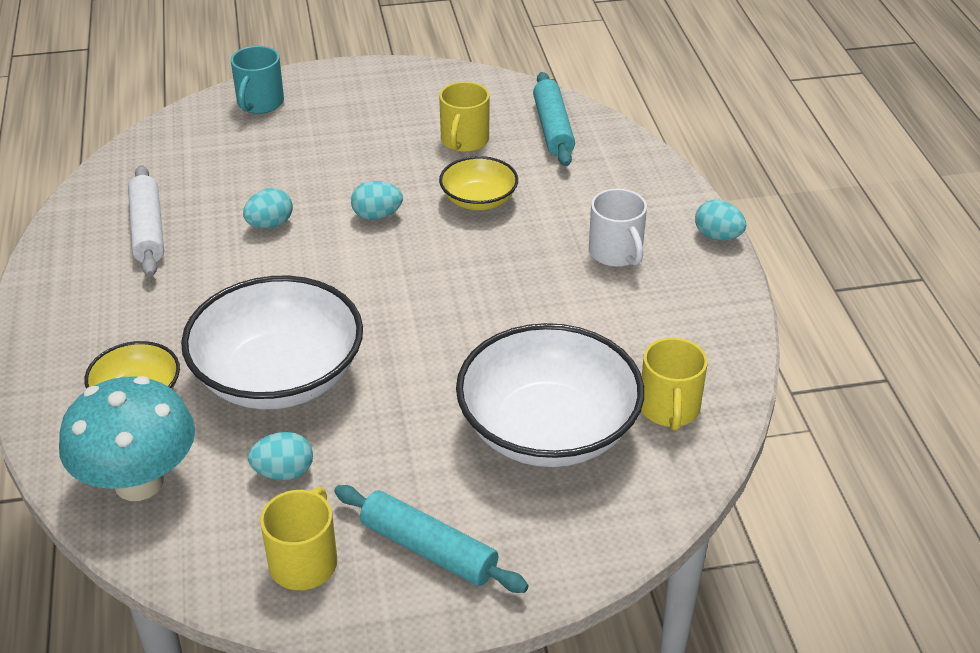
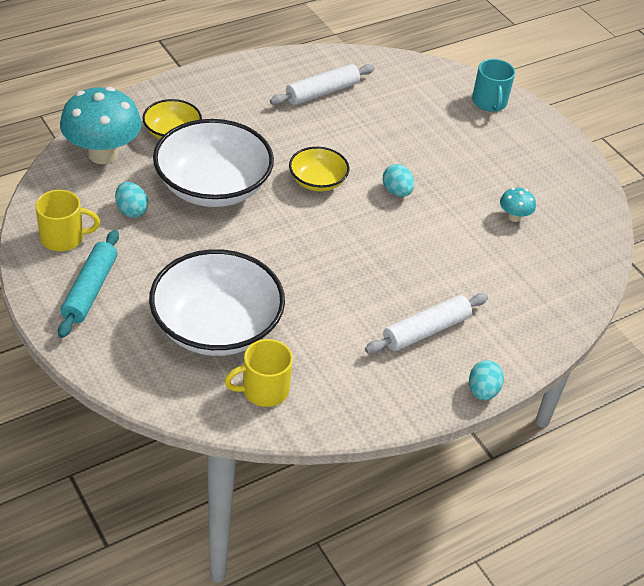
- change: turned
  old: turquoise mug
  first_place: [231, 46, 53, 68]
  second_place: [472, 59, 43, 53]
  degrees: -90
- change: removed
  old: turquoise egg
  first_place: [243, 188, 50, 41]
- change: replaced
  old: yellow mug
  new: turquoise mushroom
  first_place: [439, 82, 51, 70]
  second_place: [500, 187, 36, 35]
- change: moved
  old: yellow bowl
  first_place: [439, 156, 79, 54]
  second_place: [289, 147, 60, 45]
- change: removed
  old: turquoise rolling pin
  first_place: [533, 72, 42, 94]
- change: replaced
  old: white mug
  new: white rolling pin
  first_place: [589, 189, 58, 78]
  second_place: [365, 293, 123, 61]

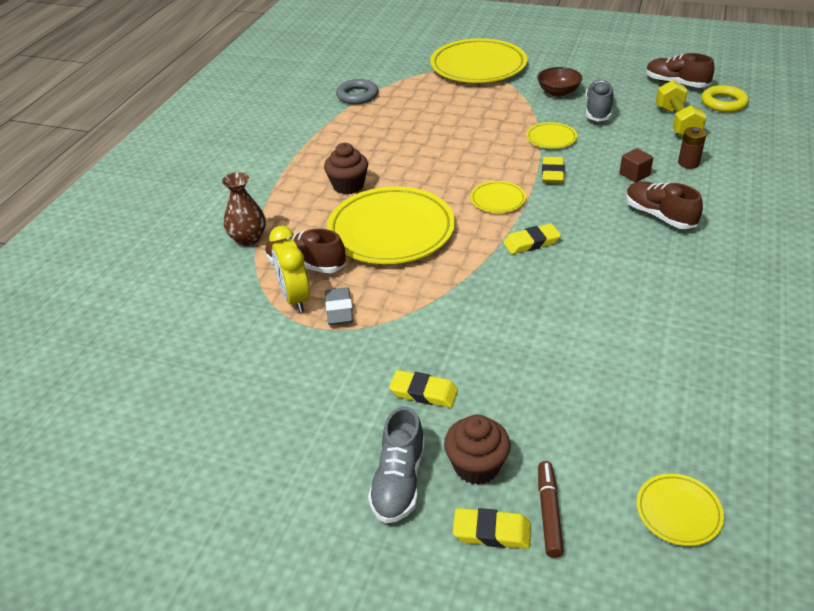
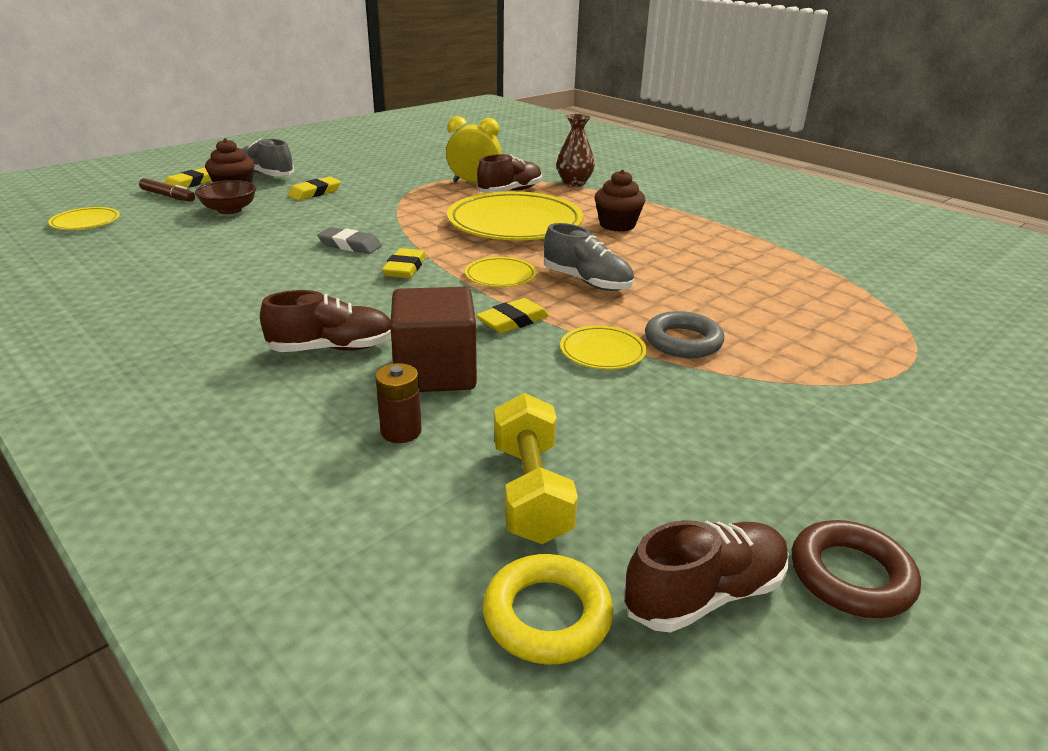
- change: moved
  old: grey eraser
  first_place: [325, 287, 28, 38]
  second_place: [317, 227, 65, 27]
- change: moved
  old: grey ring
  first_place: [336, 79, 42, 25]
  second_place: [645, 311, 79, 47]
- change: removed
  old: yellow plate
  first_place: [430, 38, 97, 45]
- change: moved
  old: brown bowl
  first_place: [537, 67, 45, 30]
  second_place: [195, 180, 61, 34]
- change: turned
  old: yellow eraser
  first_place: [542, 157, 22, 26]
  second_place: [476, 298, 73, 35]
  degrees: -75
- change: moved
  old: grey shoe
  first_place: [585, 80, 29, 42]
  second_place: [544, 223, 90, 68]
- change: resized
  old: brown cube
  first_place: [619, 148, 34, 34]
  second_place: [390, 287, 87, 105]
  factor: 2.05
- change: turned
  old: yellow dumbbell
  first_place: [656, 80, 51, 56]
  second_place: [494, 393, 84, 151]
  degrees: 60
- change: added
  new: brown ring
  second_place: [792, 520, 129, 98]

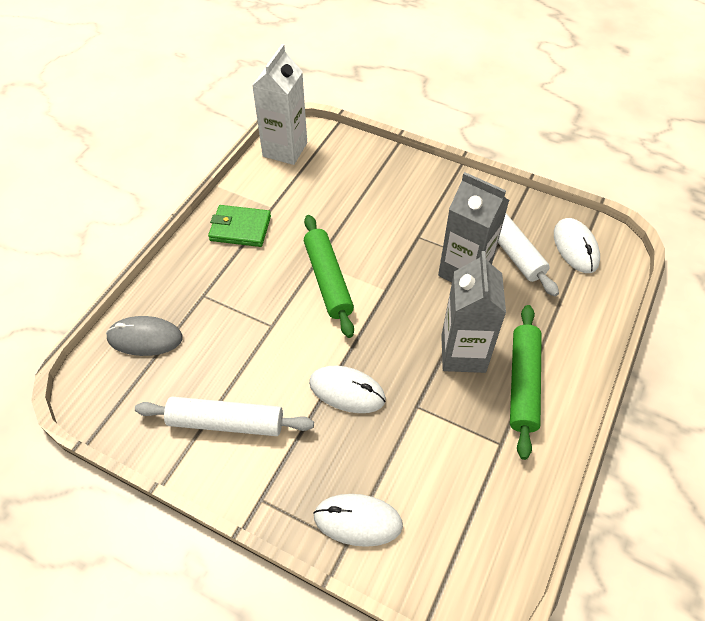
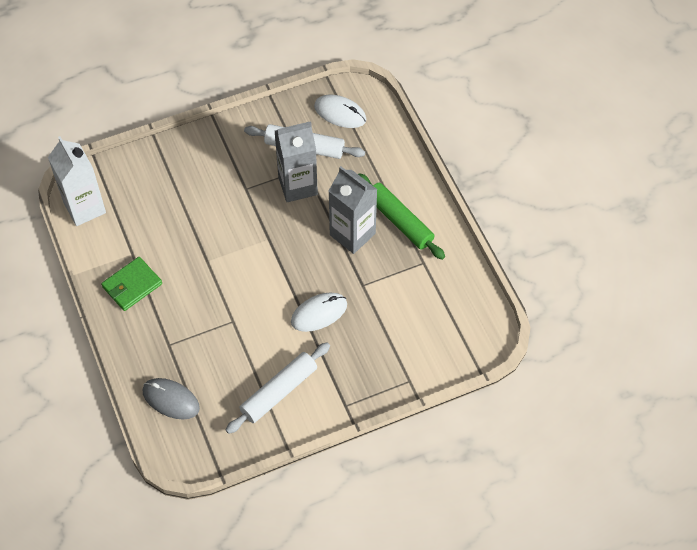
- change: turned
  old: grey mouse
  first_place: [106, 316, 77, 40]
  second_place: [142, 378, 58, 42]
  degrees: 75
- change: removed
  old: green rolling pin
  first_place: [304, 215, 50, 123]
- change: removed
  old: white mouse
  first_place: [313, 494, 90, 53]

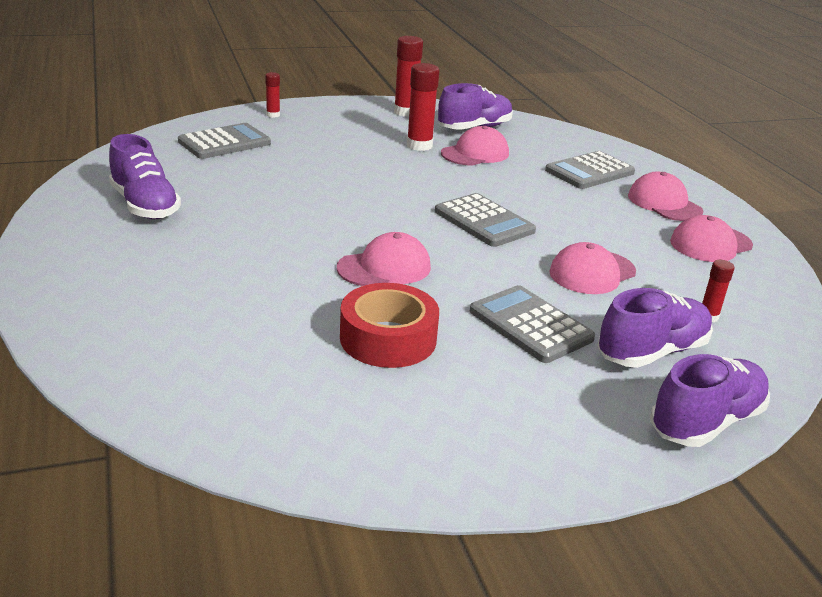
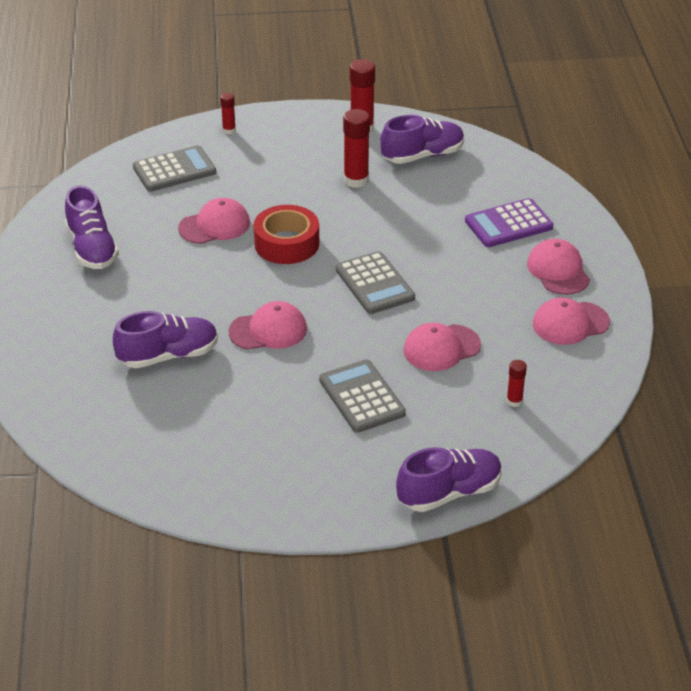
- change: moved
  old: red tape
  first_place: [340, 283, 99, 85]
  second_place: [254, 205, 65, 59]
- change: moved
  old: pink cap
  first_place: [441, 126, 68, 40]
  second_place: [178, 198, 72, 46]
- change: recoloured
  old: grey calculator
  new: purple calculator
  first_place: [545, 151, 90, 38]
  second_place: [465, 198, 88, 49]
- change: moved
  old: purple shoe
  first_place: [597, 288, 116, 80]
  second_place: [113, 311, 105, 57]

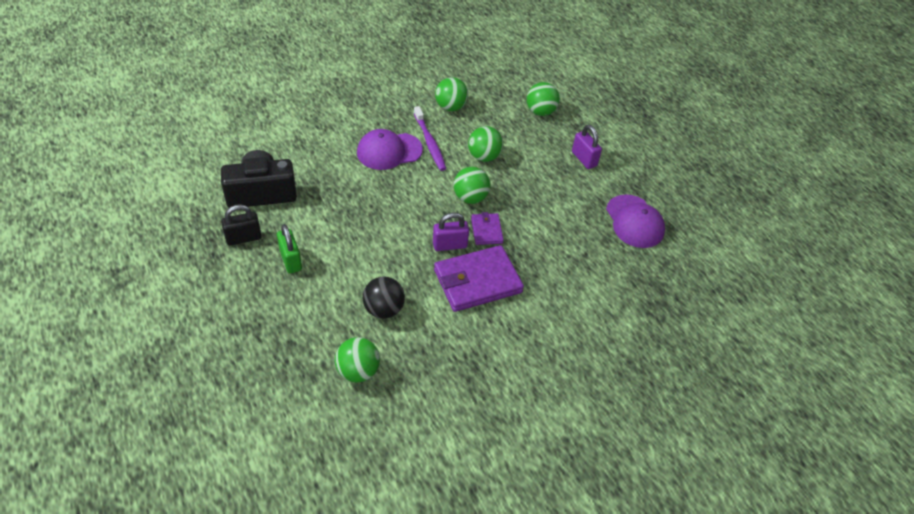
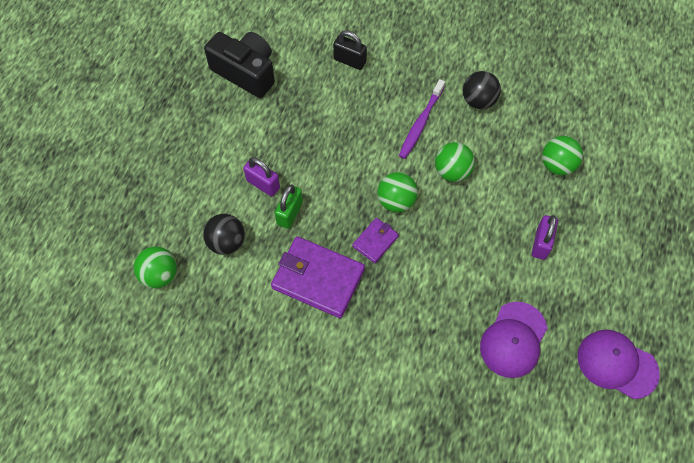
- change: moved
  old: black padlock
  first_place: [221, 204, 41, 42]
  second_place: [333, 31, 34, 39]
- change: moved
  old: green padlock
  first_place: [277, 224, 25, 50]
  second_place: [275, 184, 28, 45]
- change: moved
  old: purple cap
  first_place: [357, 129, 66, 41]
  second_place: [578, 330, 82, 69]
- change: moved
  old: purple padlock
  first_place: [433, 213, 36, 38]
  second_place: [243, 157, 37, 40]
- change: recoloured
  old: green ball
  new: black ball
  first_place: [435, 77, 33, 34]
  second_place: [463, 71, 38, 38]

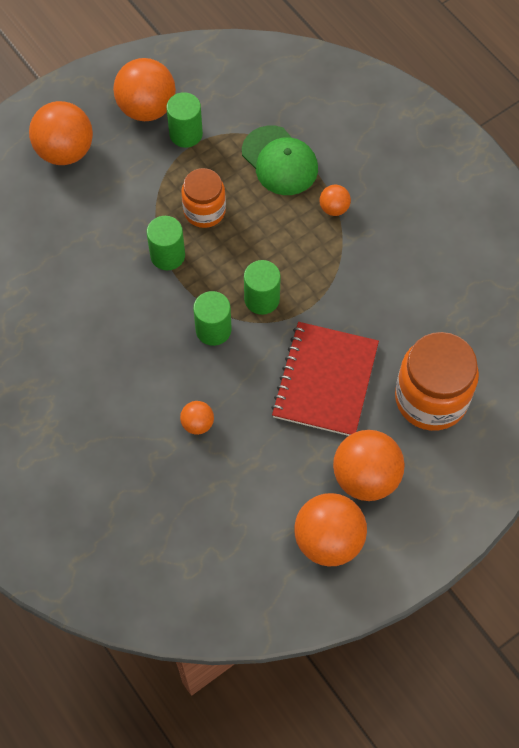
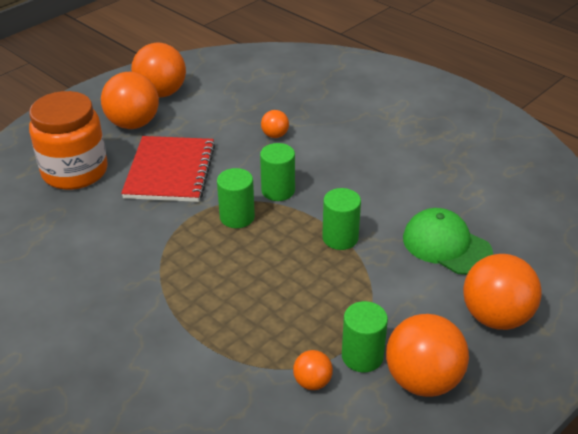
- change: removed
  old: orange jar
  first_place: [181, 168, 45, 60]
- change: moved
  old: green cap
  first_place: [242, 125, 76, 70]
  second_place: [403, 208, 90, 67]
- change: moved
  old: orange ball
  first_place: [319, 184, 32, 32]
  second_place: [293, 350, 40, 40]

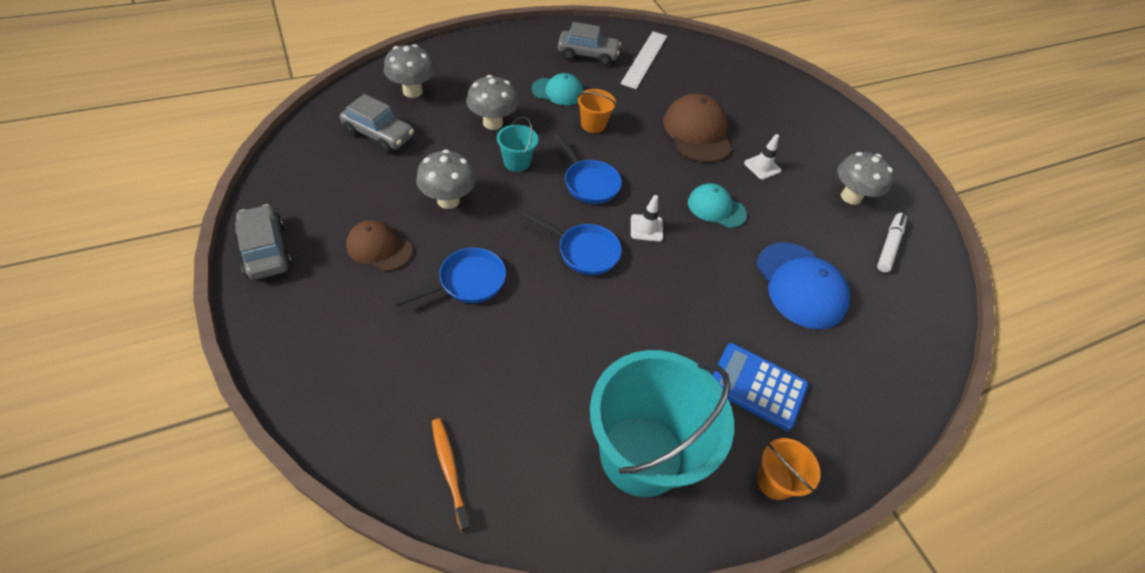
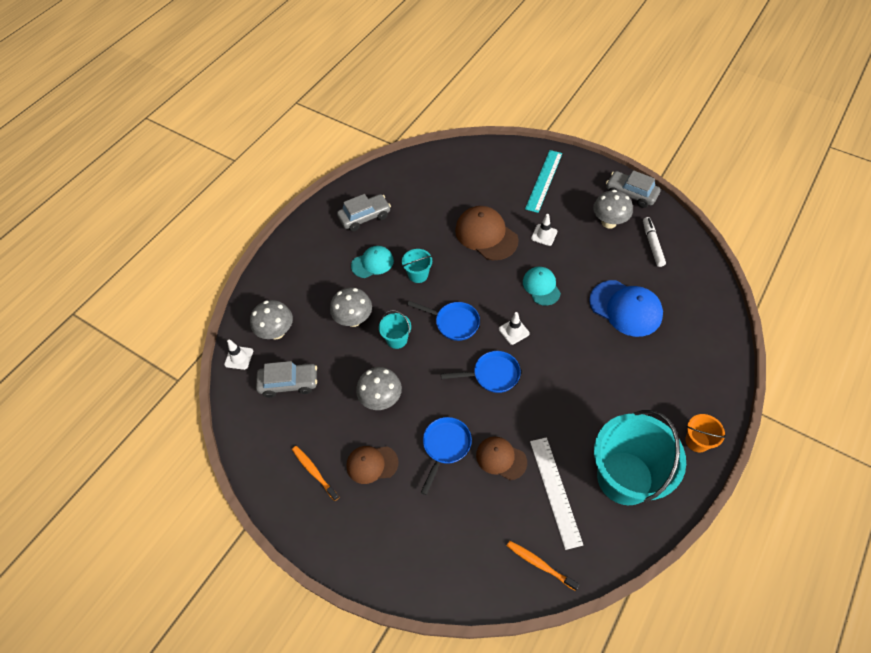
- change: moved
  old: grey car
  first_place: [235, 204, 57, 76]
  second_place: [606, 170, 55, 38]
- change: recoloured
  old: orange bucket
  new: turquoise bucket
  first_place: [577, 89, 39, 44]
  second_place: [402, 249, 30, 34]
- change: moved
  old: white ruler
  first_place: [620, 31, 47, 58]
  second_place: [530, 437, 53, 113]
- change: turned
  old: turquoise cap
  first_place: [688, 183, 59, 45]
  second_place: [523, 267, 38, 39]
  degrees: 75
- change: removed
  old: blue calculator
  first_place: [712, 343, 96, 88]
- change: added
  new: white traffic cone
  second_place: [224, 340, 29, 30]
- change: added
  new: orange toothbrush
  second_place: [292, 446, 47, 55]
- change: added
  new: brown cap
  second_place: [476, 437, 51, 43]
- change: added
  new: turquoise ruler
  second_place: [525, 150, 37, 63]

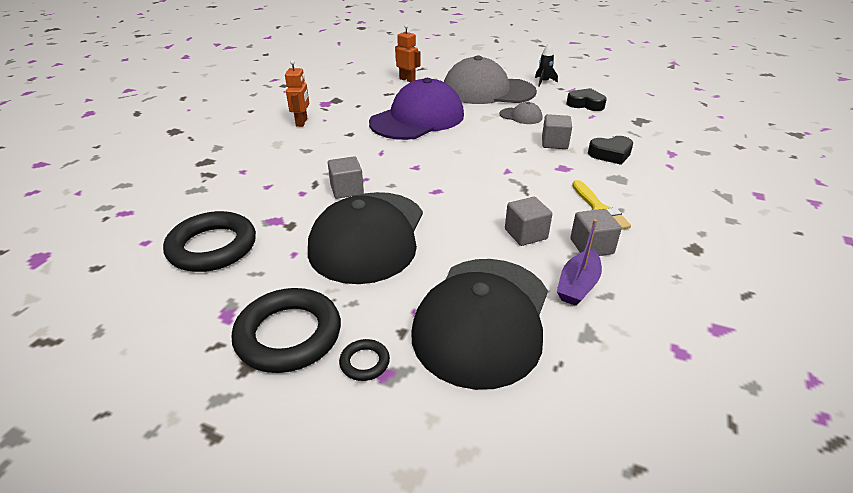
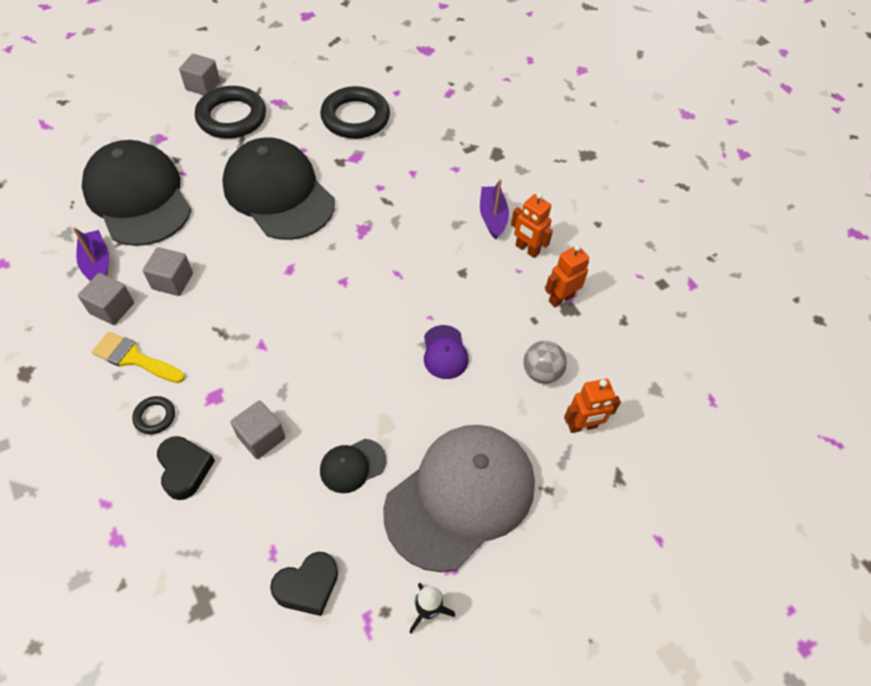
- change: moved
  old: grey cube
  first_place: [328, 156, 36, 43]
  second_place: [179, 54, 41, 41]
- change: moved
  old: black ring
  first_place: [339, 339, 51, 42]
  second_place: [132, 396, 43, 38]
- change: resized
  old: purple cap
  first_place: [369, 78, 95, 62]
  second_place: [424, 325, 44, 54]
  factor: 0.42
- change: recoloured
  old: grey cap
  new: black cap
  first_place: [500, 102, 43, 22]
  second_place: [320, 439, 66, 54]
- change: turned
  old: black heart
  first_place: [588, 136, 45, 29]
  second_place: [157, 436, 58, 64]
  degrees: 135
- change: added
  new: purple boat
  second_place: [480, 179, 29, 60]
- change: added
  new: grey ball
  second_place: [523, 341, 44, 43]
- change: added
  new: orange robot
  second_place: [545, 244, 44, 63]

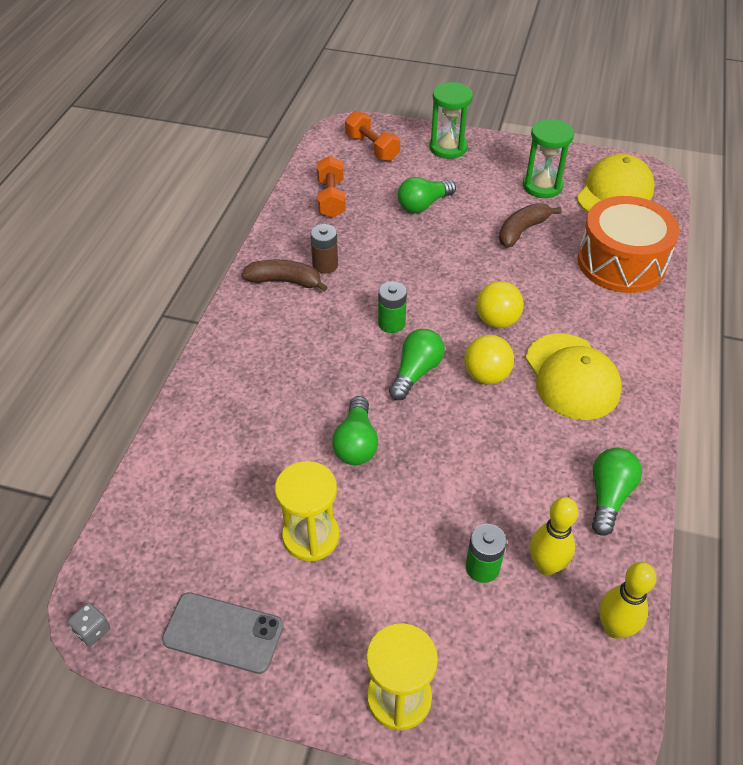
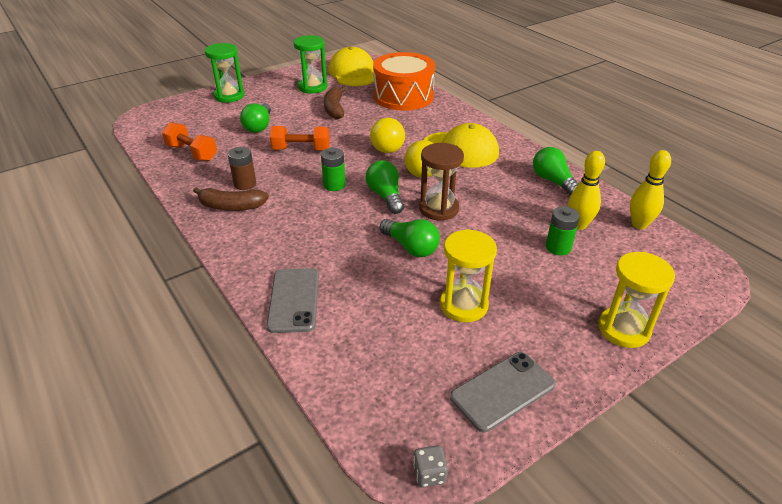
- change: turned
  old: brown banana
  first_place: [241, 260, 87, 32]
  second_place: [193, 187, 76, 24]
  degrees: -135
- change: moved
  old: orange dumbbell
  first_place: [345, 111, 55, 50]
  second_place: [270, 126, 60, 24]
- change: added
  new: grey phone
  second_place: [266, 268, 53, 65]
- change: added
  new: brown hourglass
  second_place: [419, 143, 45, 78]

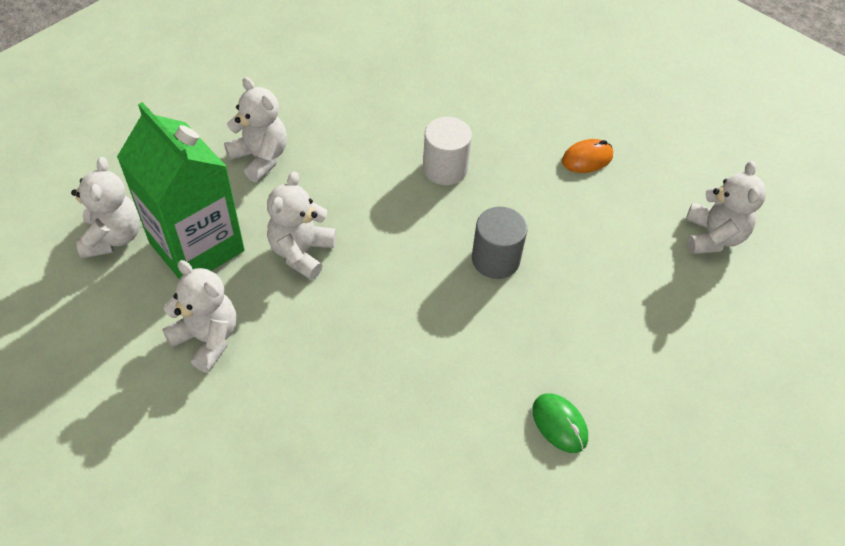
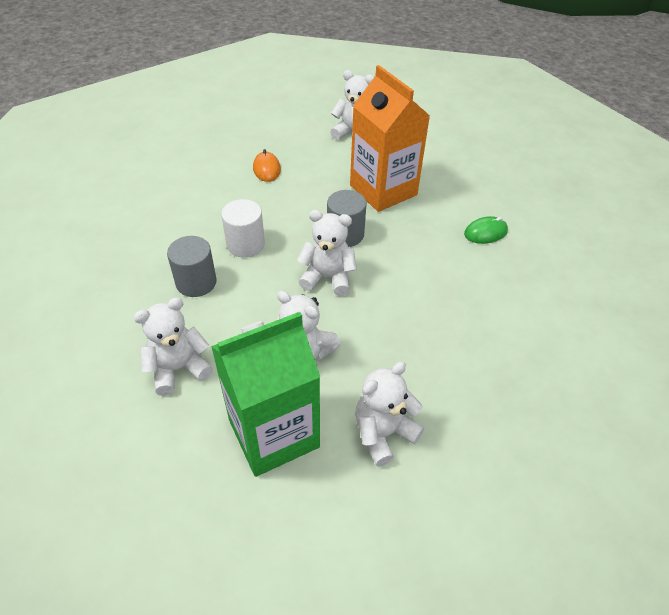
- change: moved
  old: white teddy bear
  first_place: [71, 157, 69, 102]
  second_place: [297, 210, 60, 86]
- change: added
  new: grey cylinder
  second_place: [167, 236, 50, 61]
- change: added
  new: orange carton
  second_place: [350, 65, 80, 147]

